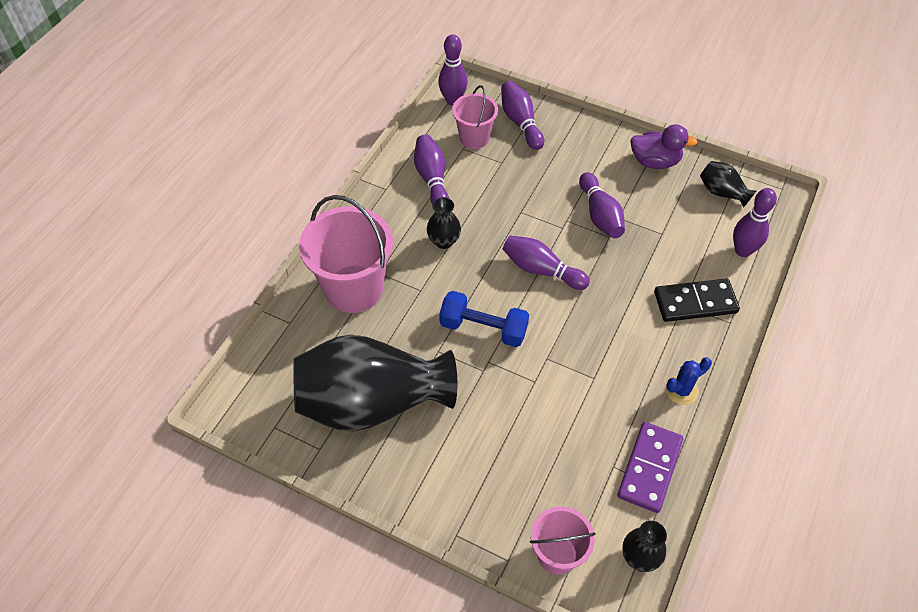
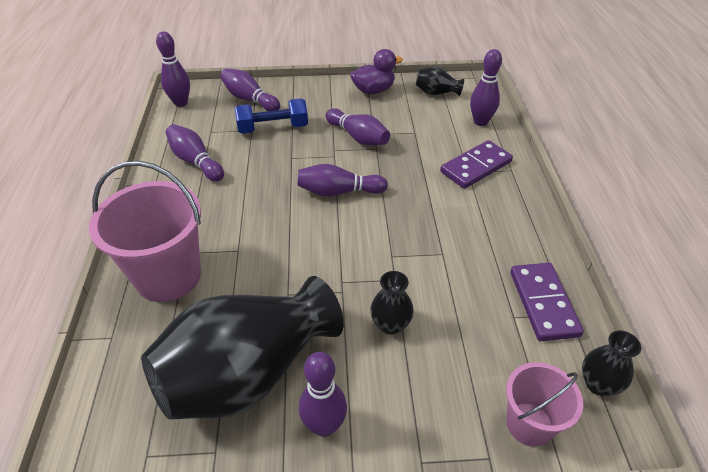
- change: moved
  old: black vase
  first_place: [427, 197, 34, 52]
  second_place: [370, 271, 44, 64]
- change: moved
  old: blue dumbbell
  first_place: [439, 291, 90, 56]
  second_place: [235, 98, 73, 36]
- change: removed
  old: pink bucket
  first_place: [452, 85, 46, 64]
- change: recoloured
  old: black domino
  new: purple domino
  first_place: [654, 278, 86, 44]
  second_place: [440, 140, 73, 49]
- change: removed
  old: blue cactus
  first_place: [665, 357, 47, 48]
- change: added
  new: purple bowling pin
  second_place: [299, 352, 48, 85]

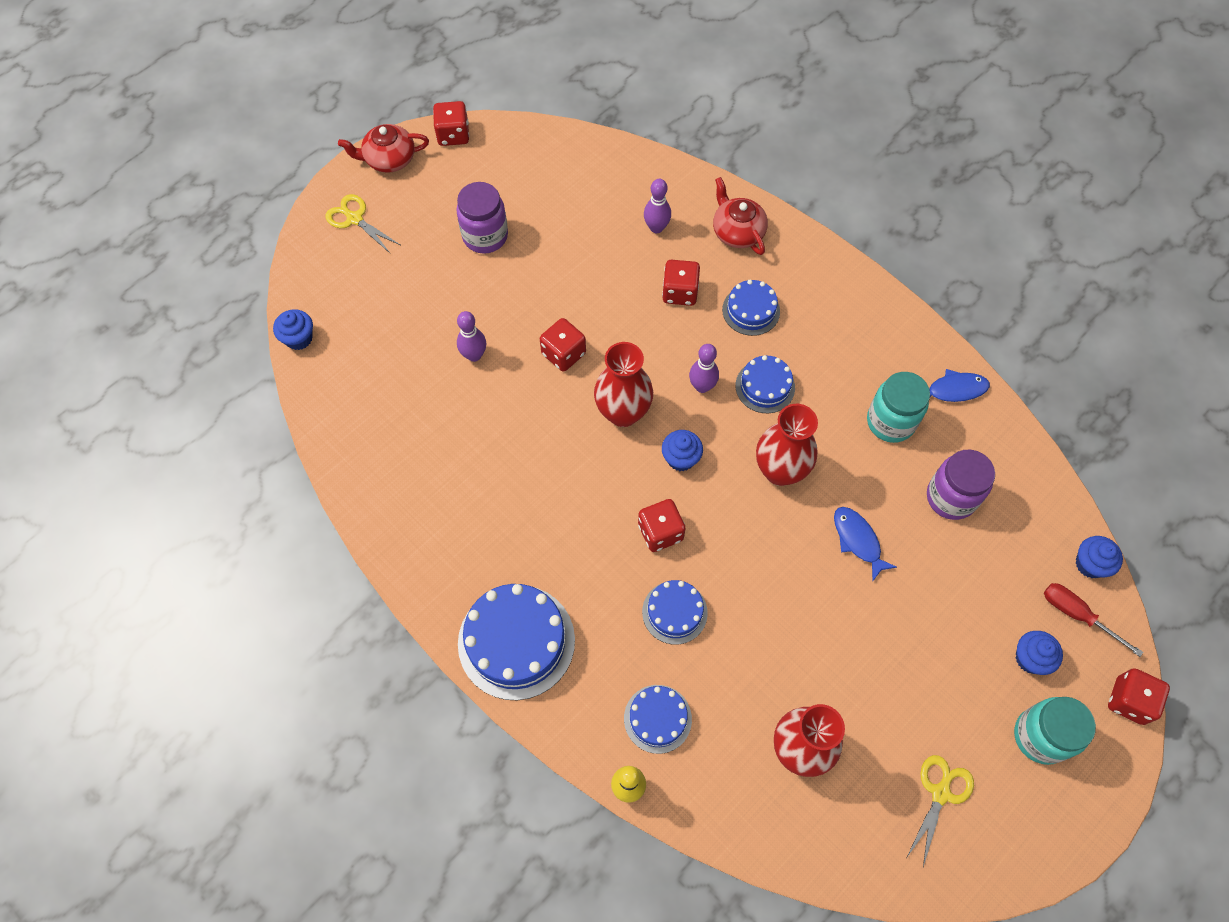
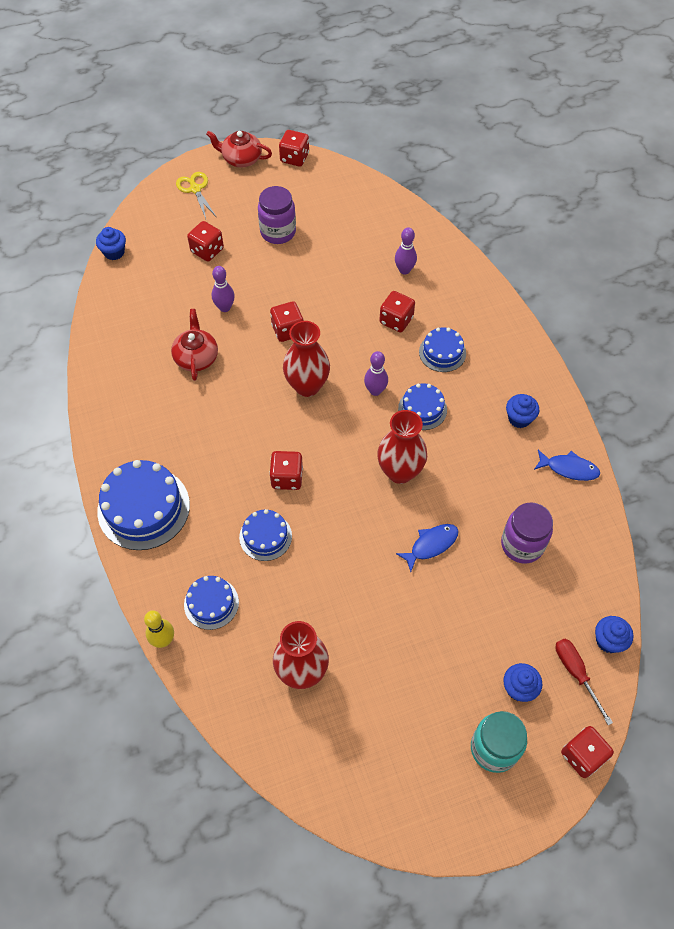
- change: moved
  old: blue cupcake
  first_place: [662, 430, 41, 41]
  second_place: [506, 394, 33, 34]
- change: moved
  old: red teapot
  first_place: [713, 177, 55, 78]
  second_place: [171, 309, 47, 72]
- change: turned
  old: blue fish
  first_place: [834, 507, 63, 74]
  second_place: [396, 524, 62, 48]
  degrees: 60
- change: removed
  old: turquoise jar
  first_place: [867, 372, 63, 71]
- change: removed
  old: yellow scissors
  first_place: [907, 755, 67, 112]
- change: added
  new: red dice
  second_place: [187, 221, 37, 41]

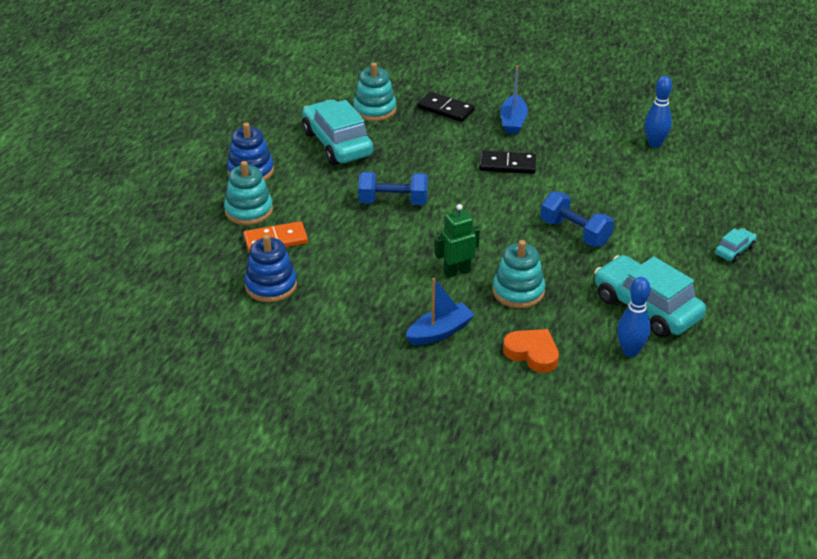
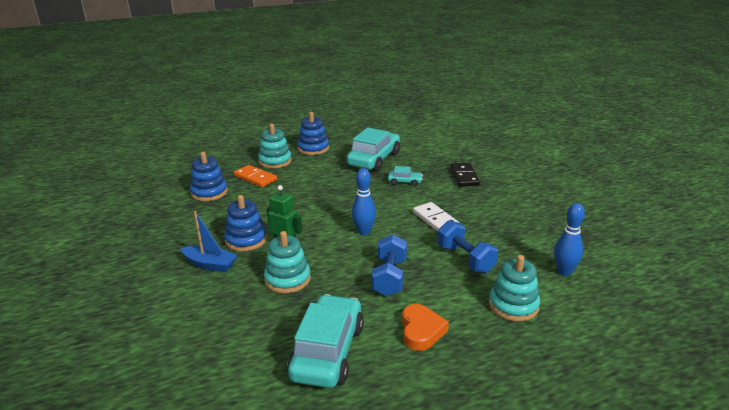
- change: moved
  old: turquoise stacking toy
  first_place: [353, 63, 43, 58]
  second_place: [489, 255, 51, 66]
- change: moved
  old: blue dumbbell
  first_place: [358, 171, 70, 34]
  second_place: [437, 220, 61, 54]
- change: recoloured
  old: black domino
  new: white domino
  first_place: [479, 150, 57, 24]
  second_place: [413, 202, 46, 30]
- change: removed
  old: blue boat
  first_place: [500, 65, 28, 69]
- change: moved
  old: orange heart
  first_place: [503, 329, 56, 44]
  second_place: [402, 304, 47, 47]
- change: moved
  old: blue bowling pin
  first_place: [617, 277, 34, 80]
  second_place: [352, 168, 24, 67]
- change: moved
  old: turquoise car
  first_place: [715, 228, 42, 35]
  second_place: [388, 166, 35, 20]
- change: added
  new: blue stacking toy
  second_place: [224, 195, 43, 56]

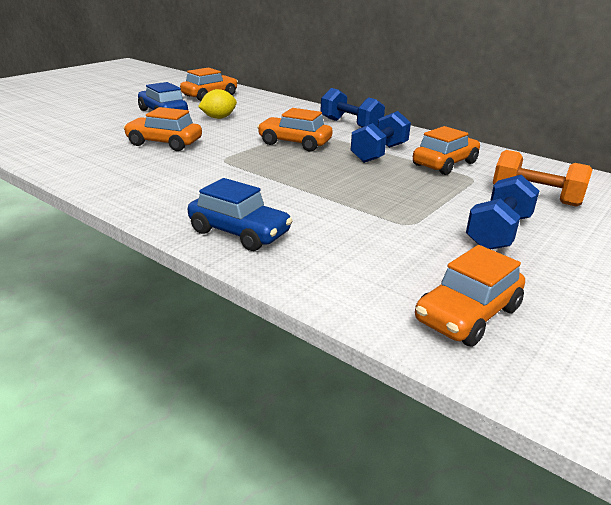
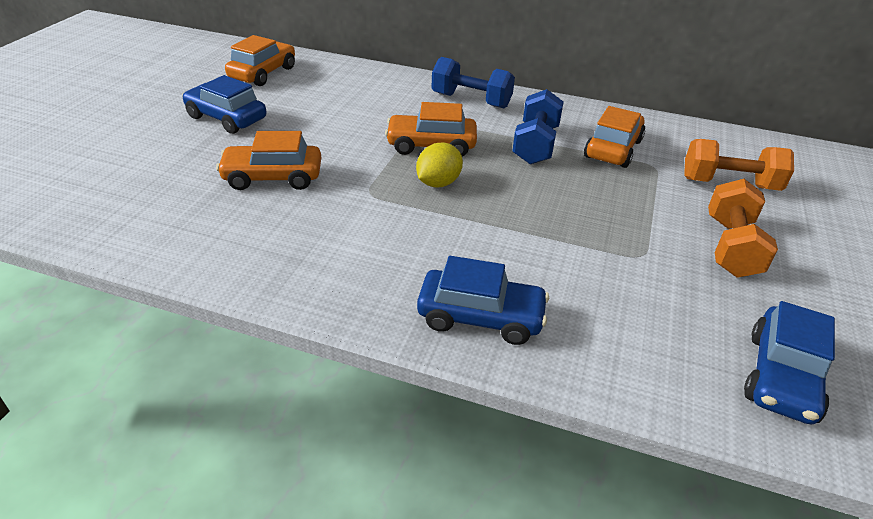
- change: moved
  old: yellow lemon
  first_place: [198, 89, 39, 30]
  second_place: [416, 142, 47, 45]
- change: recoloured
  old: orange car
  new: blue car
  first_place: [415, 245, 110, 102]
  second_place: [744, 301, 91, 123]
- change: recoloured
  old: blue dumbbell
  new: orange dumbbell
  first_place: [466, 175, 73, 74]
  second_place: [708, 179, 70, 98]

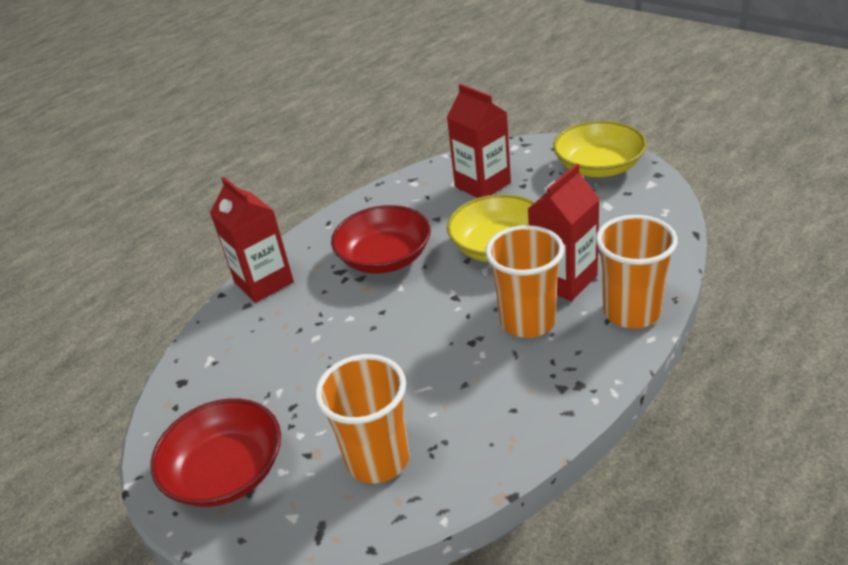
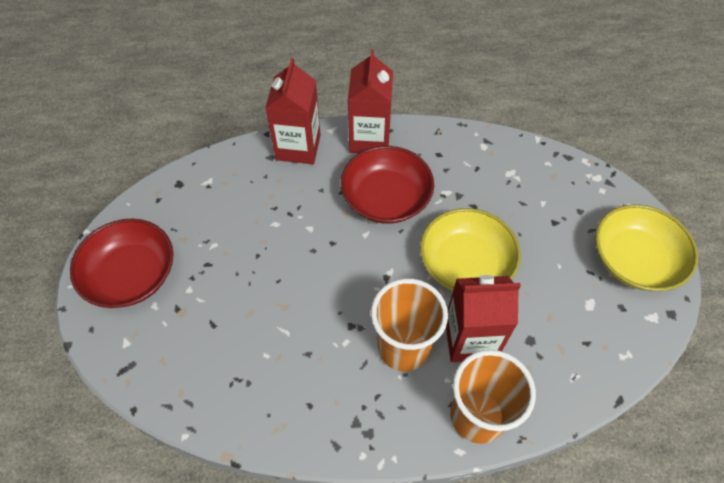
- change: removed
  old: orange cup
  first_place: [315, 354, 95, 129]
- change: moved
  old: red carton
  first_place: [447, 84, 64, 114]
  second_place: [348, 49, 45, 104]

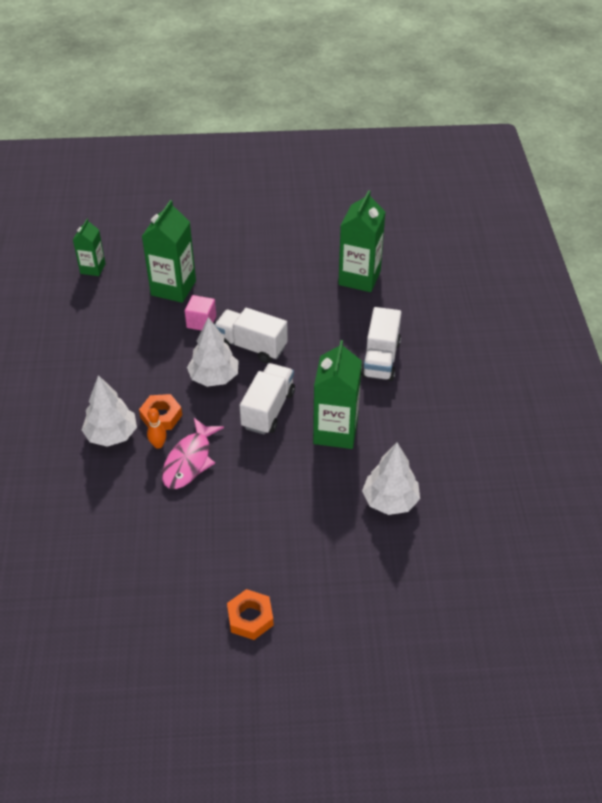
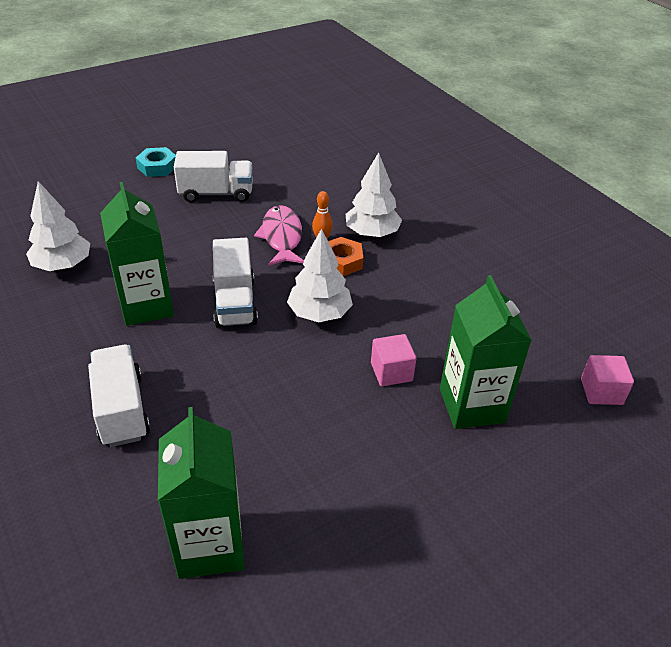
- change: replaced
  old: green carton
  new: pink cube
  first_place: [73, 218, 33, 58]
  second_place: [581, 355, 53, 50]
- change: moved
  old: white truck
  first_place: [215, 308, 73, 55]
  second_place: [174, 151, 79, 52]
- change: recoloured
  old: orange nut
  new: turquoise nut
  first_place: [227, 589, 47, 51]
  second_place: [136, 147, 40, 30]

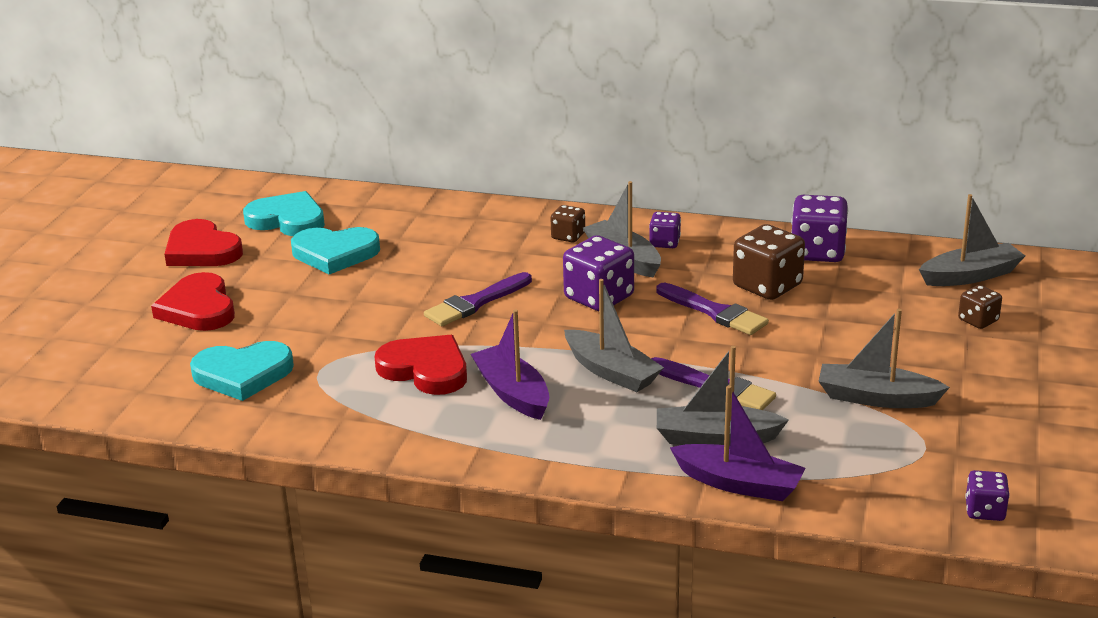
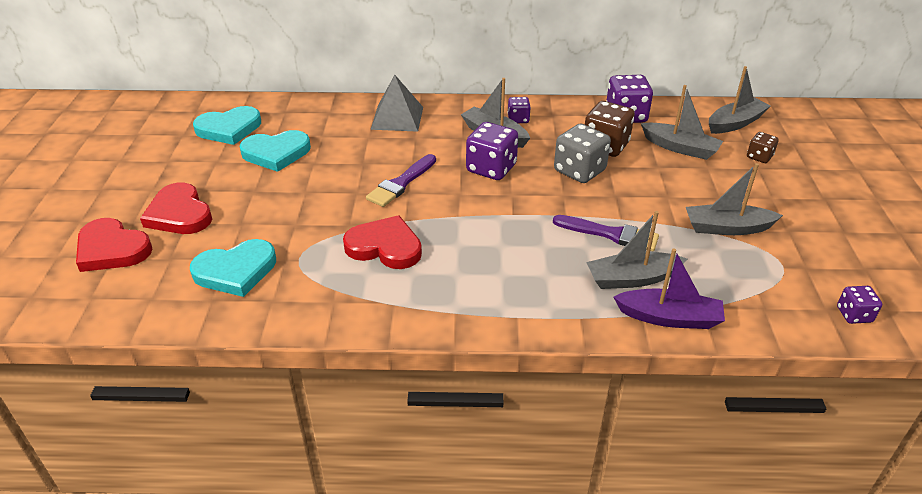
- change: moved
  old: red heart
  first_place: [164, 219, 79, 47]
  second_place: [76, 218, 77, 54]
- change: turned
  old: turquoise heart
  first_place: [243, 191, 82, 45]
  second_place: [193, 106, 68, 39]
  degrees: 150
- change: removed
  old: purple boat
  first_place: [471, 309, 78, 111]
- change: removed
  old: brown dice
  first_place: [551, 205, 34, 37]
- change: moved
  old: grey boat
  first_place: [564, 279, 100, 113]
  second_place: [641, 85, 82, 75]
- change: replaced
  old: purple brush
  new: grey dice
  first_place: [656, 283, 113, 52]
  second_place: [554, 124, 57, 59]
- change: added
  new: grey pyramid
  second_place: [371, 75, 52, 57]

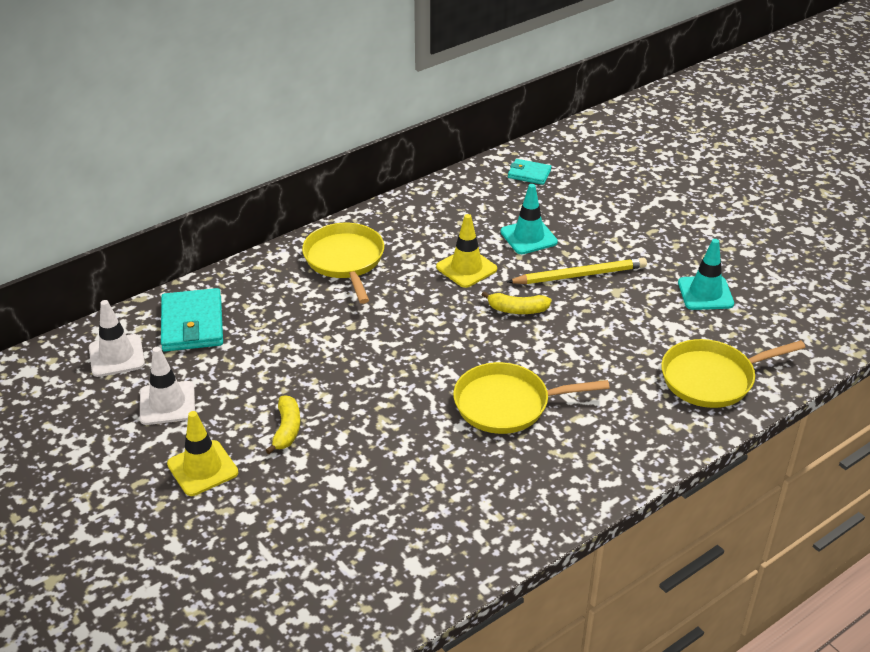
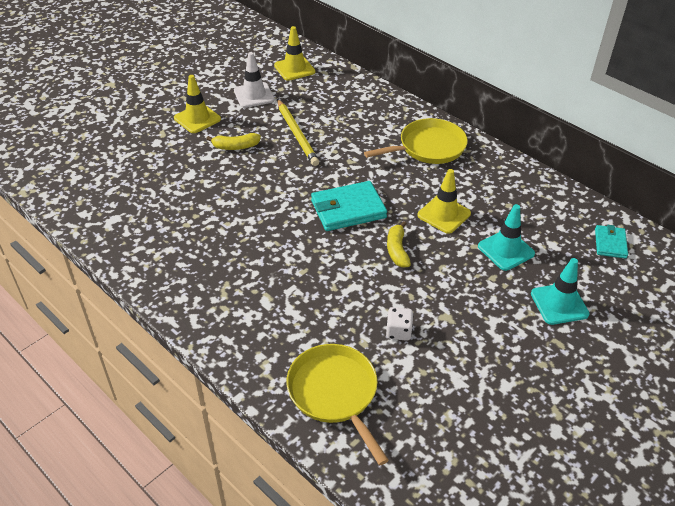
- change: recoloured
  old: white traffic cone
  new: yellow traffic cone
  first_place: [89, 300, 56, 77]
  second_place: [274, 26, 41, 55]
- change: moved
  old: turquoise wallet
  first_place: [161, 288, 62, 64]
  second_place: [311, 181, 76, 50]
- change: removed
  old: yellow pan
  first_place: [453, 362, 157, 72]
- change: moved
  old: yellow pencil
  first_place: [507, 258, 140, 26]
  second_place: [277, 99, 42, 67]
- change: moved
  old: turquoise traffic cone
  first_place: [678, 239, 56, 71]
  second_place: [531, 258, 59, 67]
- change: added
  new: white dice
  second_place: [386, 307, 28, 34]

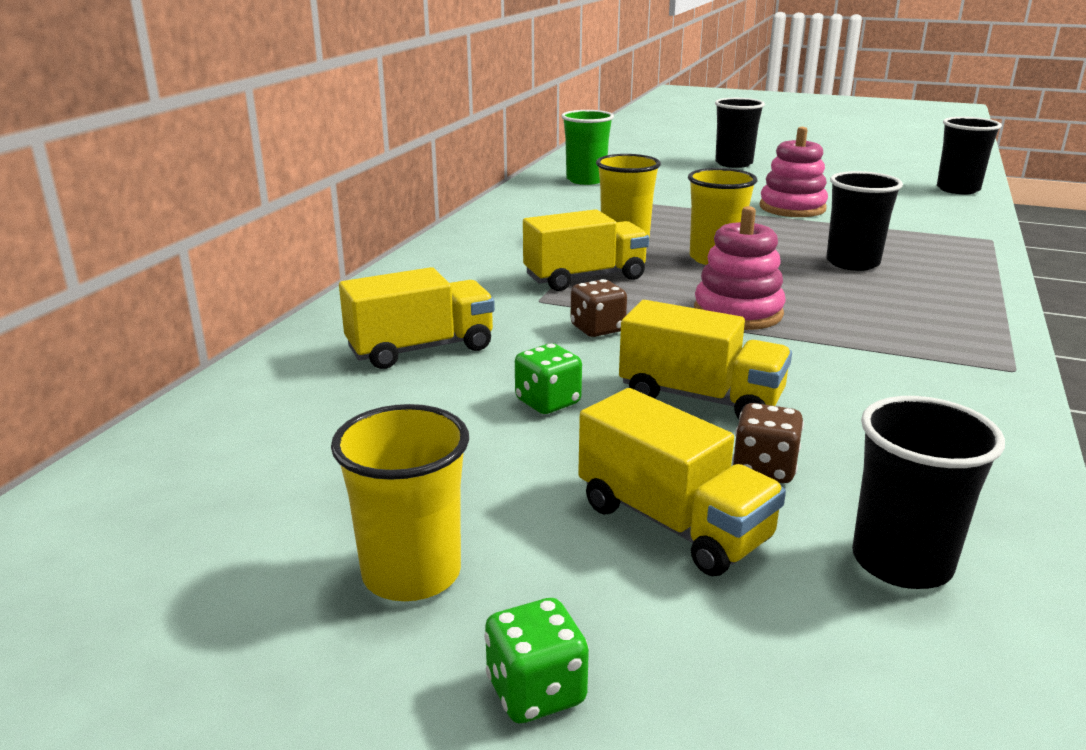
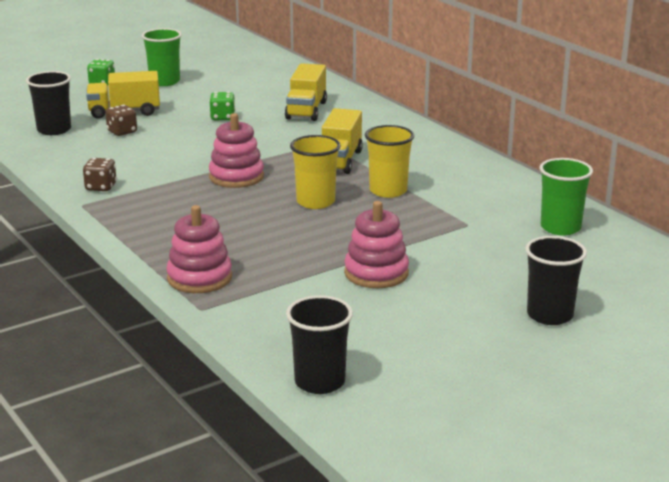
- change: recoloured
  old: yellow cup
  new: green cup
  first_place: [331, 404, 138, 197]
  second_place: [142, 28, 40, 58]
- change: moved
  old: brown dice
  first_place: [571, 279, 56, 58]
  second_place: [83, 158, 34, 33]
- change: removed
  old: yellow truck
  first_place: [619, 300, 173, 119]
- change: removed
  old: black cup
  first_place: [826, 171, 77, 100]
- change: added
  new: pink stacking toy
  second_place: [166, 205, 66, 88]

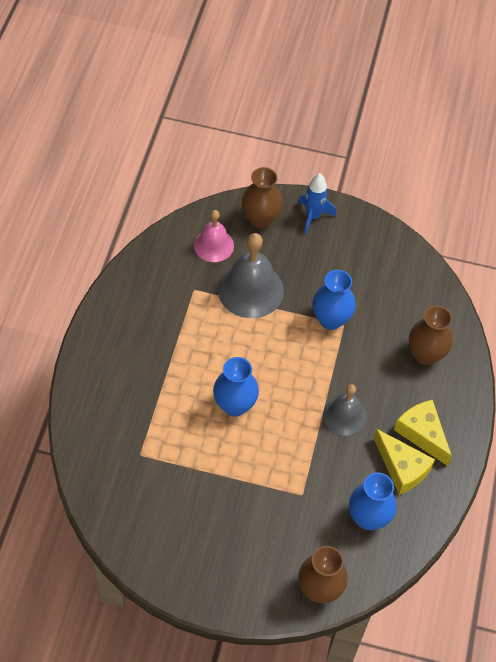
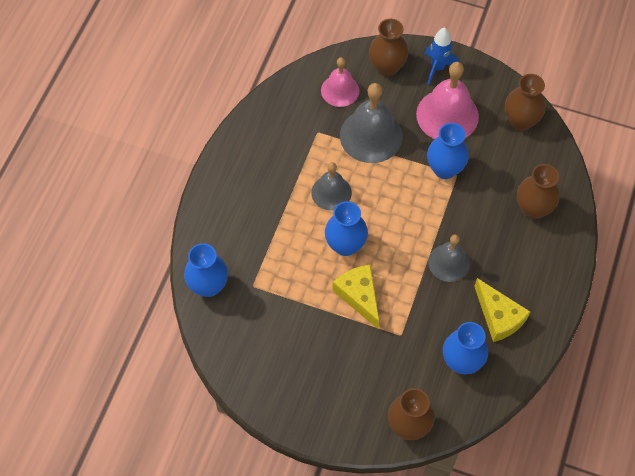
- change: moved
  old: yellow cheese
  first_place: [394, 400, 58, 66]
  second_place: [332, 264, 47, 65]
- change: added
  new: blue vase
  second_place: [184, 243, 44, 54]
- change: added
  new: grey bell
  second_place: [311, 162, 41, 49]
- change: added
  new: pink bell
  second_place: [416, 62, 63, 77]
- change: added
  new: brown vase
  second_place: [505, 74, 41, 57]

